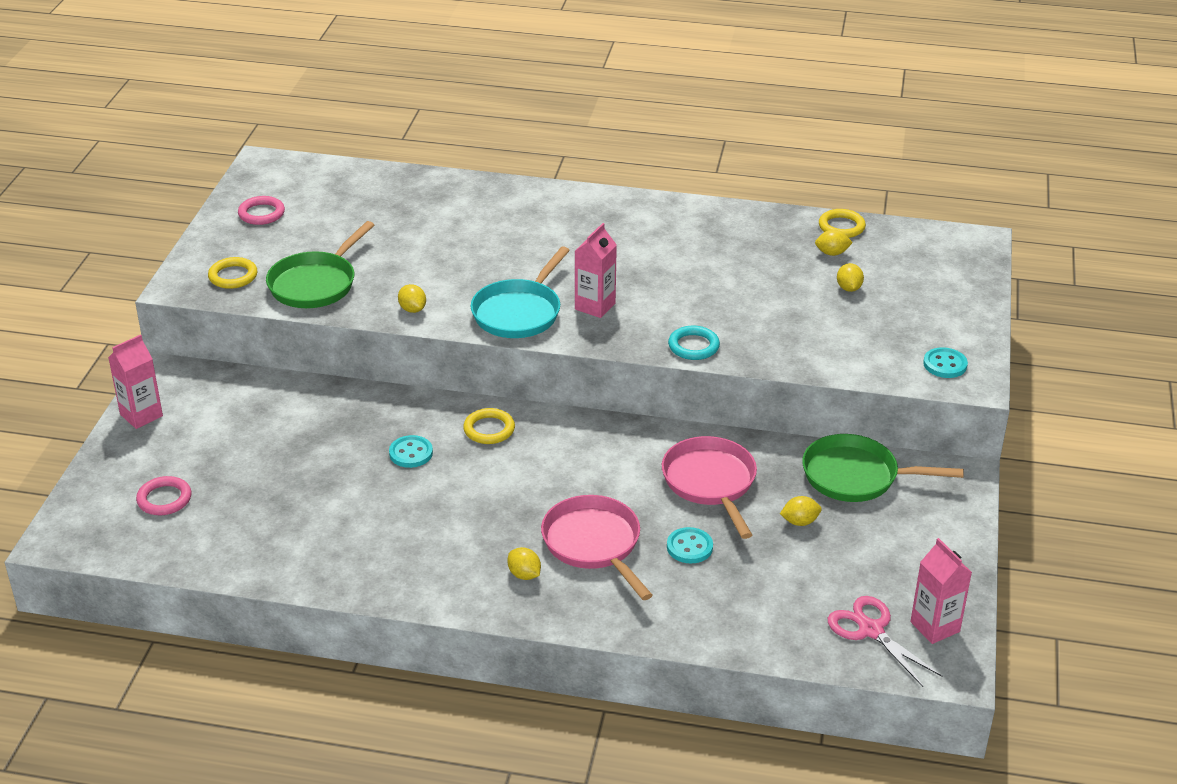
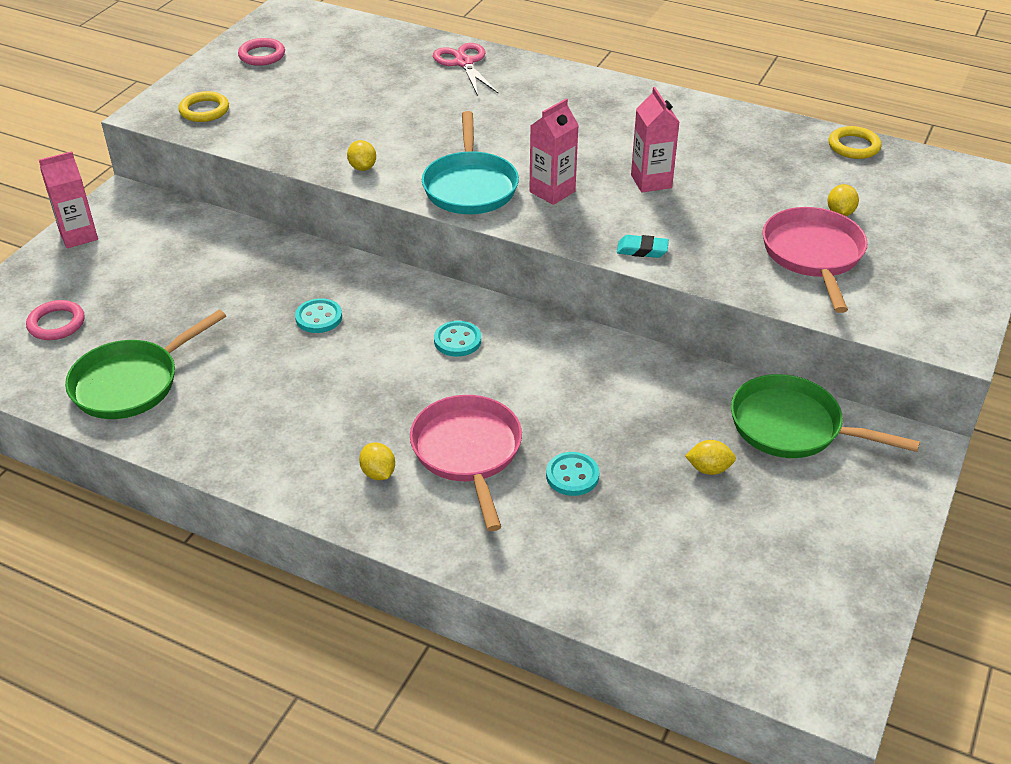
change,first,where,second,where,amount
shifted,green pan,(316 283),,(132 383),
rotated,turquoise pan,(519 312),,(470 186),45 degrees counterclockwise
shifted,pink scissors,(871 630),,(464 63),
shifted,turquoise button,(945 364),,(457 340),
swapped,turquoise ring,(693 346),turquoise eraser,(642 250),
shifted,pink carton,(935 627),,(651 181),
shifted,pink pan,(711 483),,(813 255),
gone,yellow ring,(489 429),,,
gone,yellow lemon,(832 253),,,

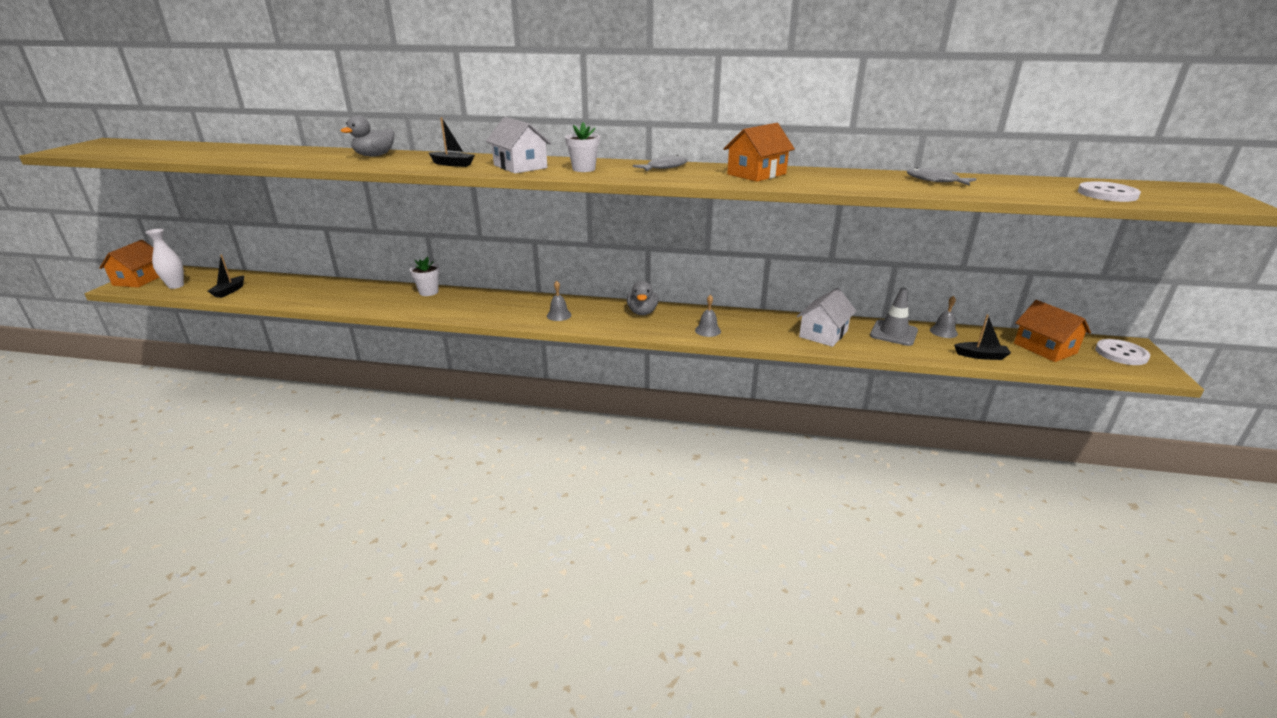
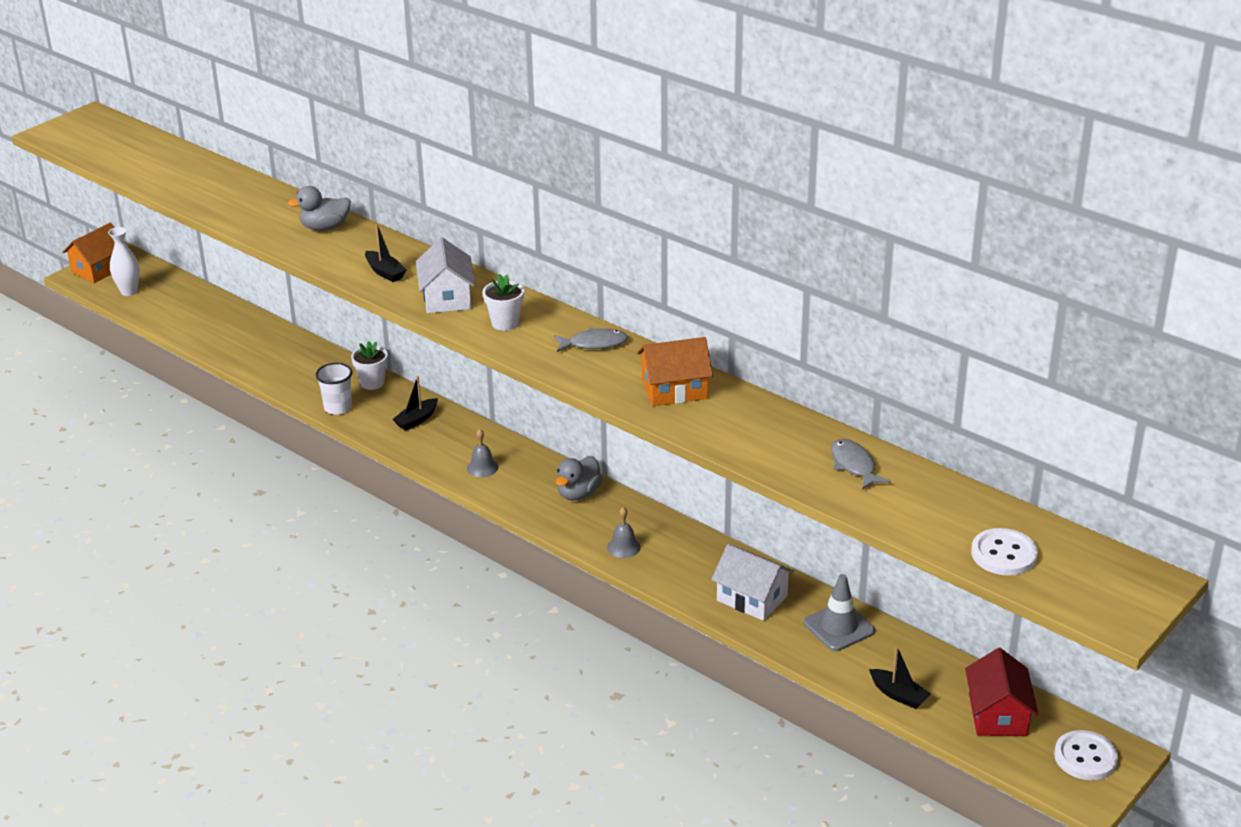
change,first,where,second,where,amount
new,,,white cup,(338 408),
shifted,black boat,(229 291),,(416 420),
rotated,white house,(823 334),,(752 598),60 degrees clockwise
repainted,orange house,(1044 348),red house,(997 714),
gone,grey bell,(943 332),,,

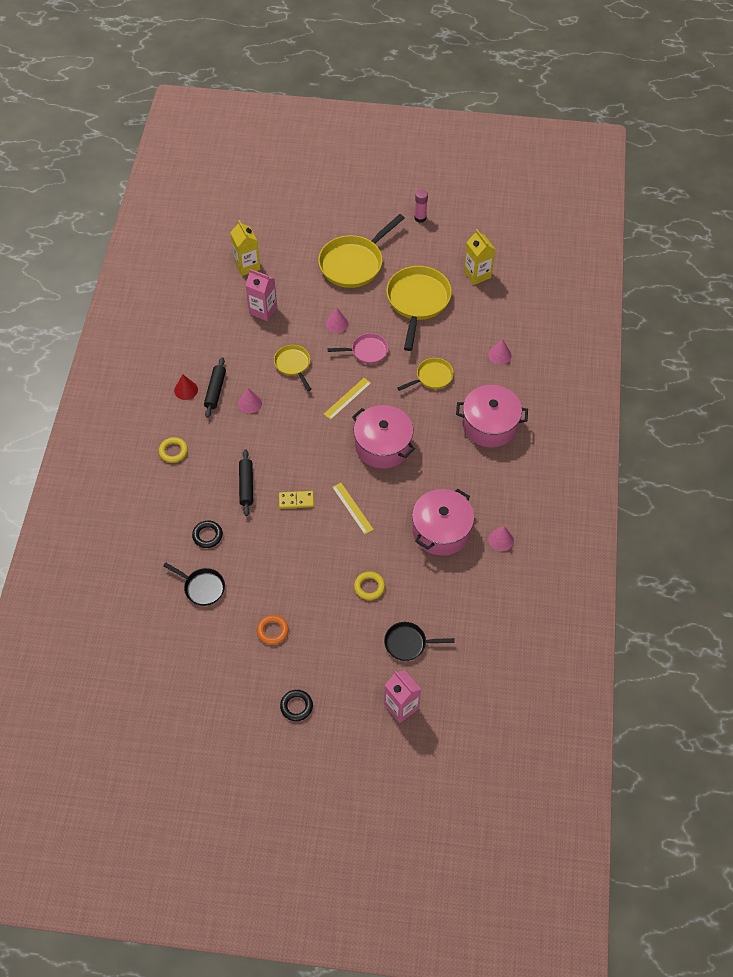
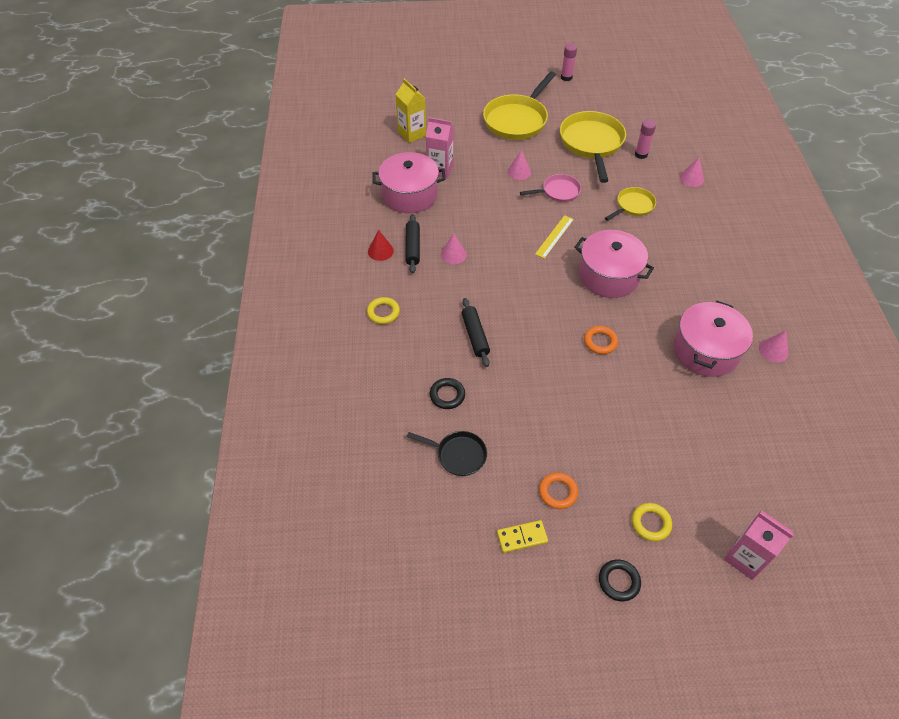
change,first,where,second,where,amount
shifted,pink pot,(489 425),,(409 195),
shifted,yellow domino,(296 500),,(522 537),
swapped,yellow ruler,(352 508),orange ring,(600 342),
shifted,yellow ring,(369 587),,(650 523),
new,,,pink glue stick,(641 154),
gone,yellow pan,(293 365),,,
gone,black pan,(408 643),,,
gone,yellow carton,(477 274),,,

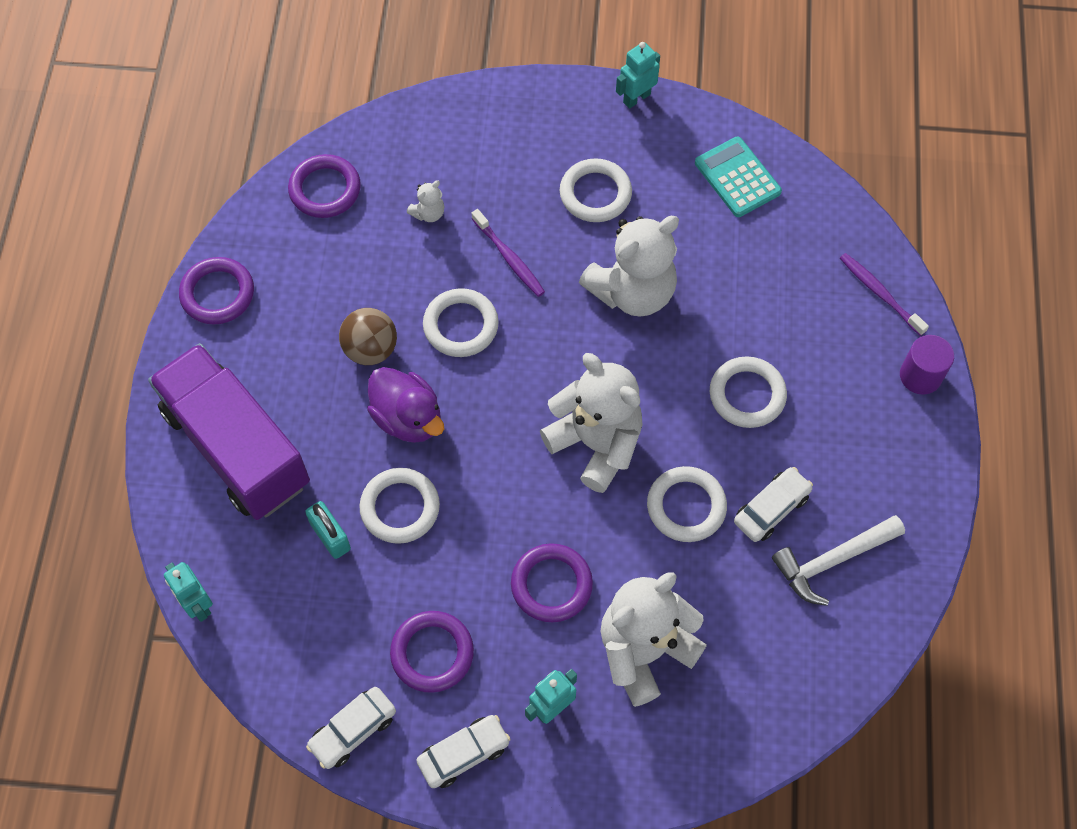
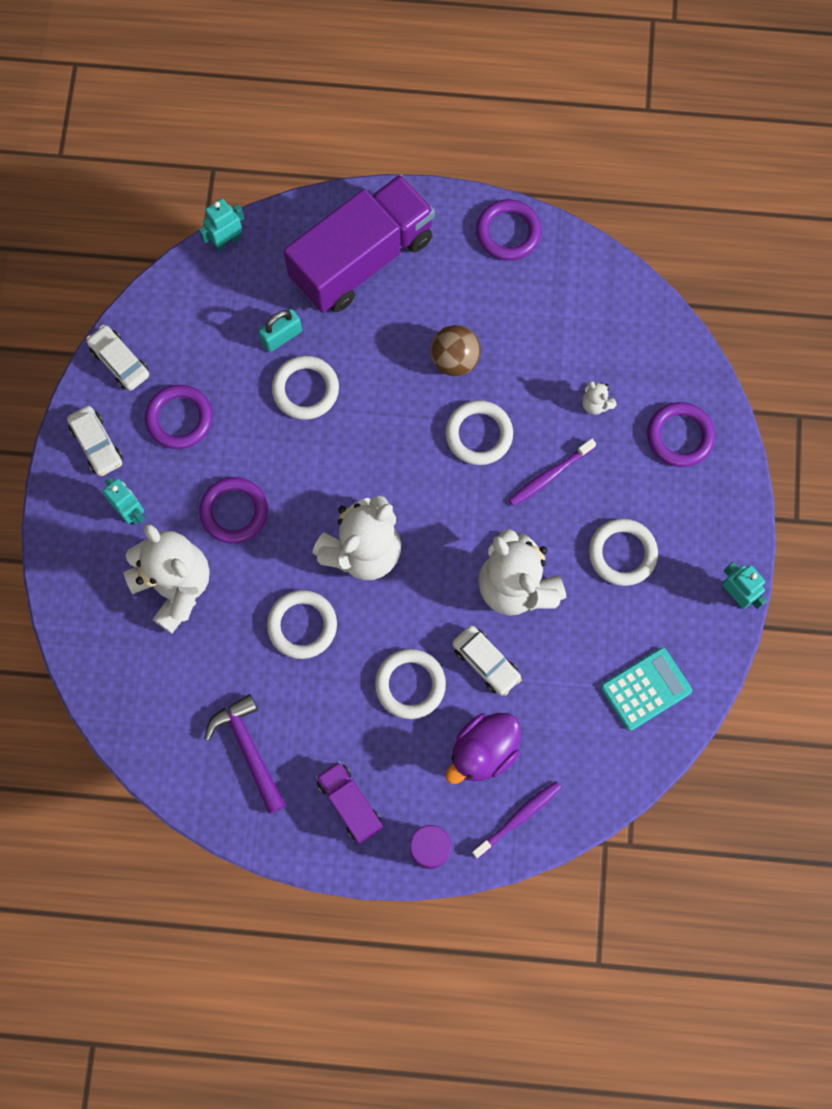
change,first,where,second,where,amount
repainted,white hammer,(832 561),purple hammer,(248 749),
new,,,purple truck,(350 804),
shifted,purple duck,(408 418),,(483 751),
shifted,white car,(771 509),,(486 662),
shifted,purple ring,(325 189),,(679 436),

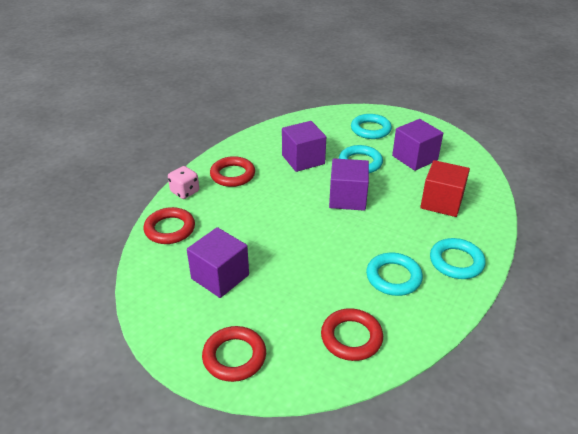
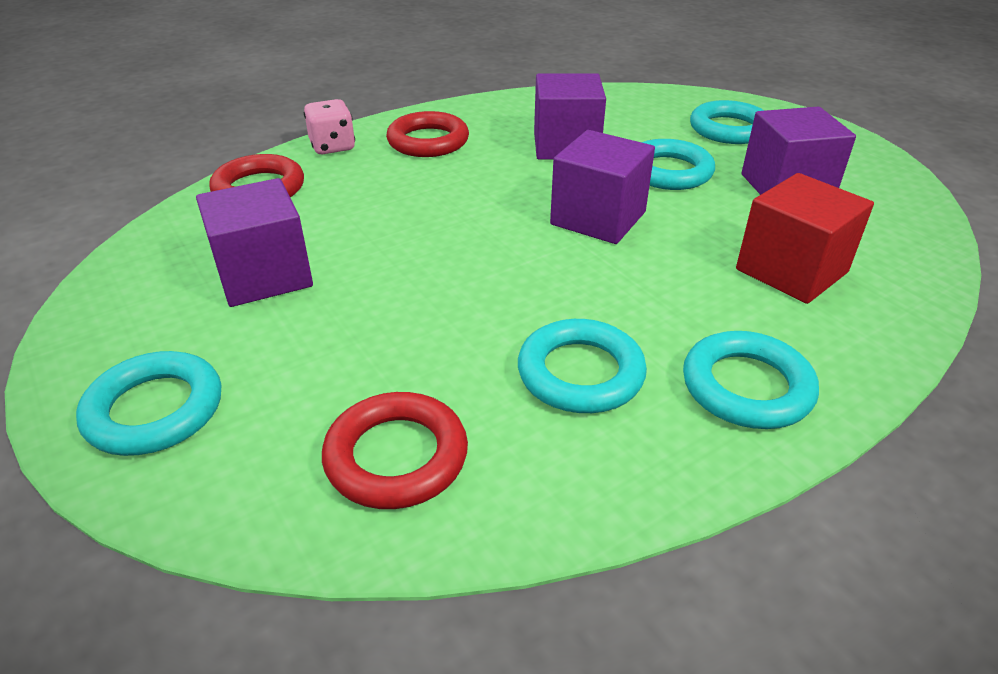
change,first,where,second,where,amount
repainted,red ring,(234 357),turquoise ring,(155 410),

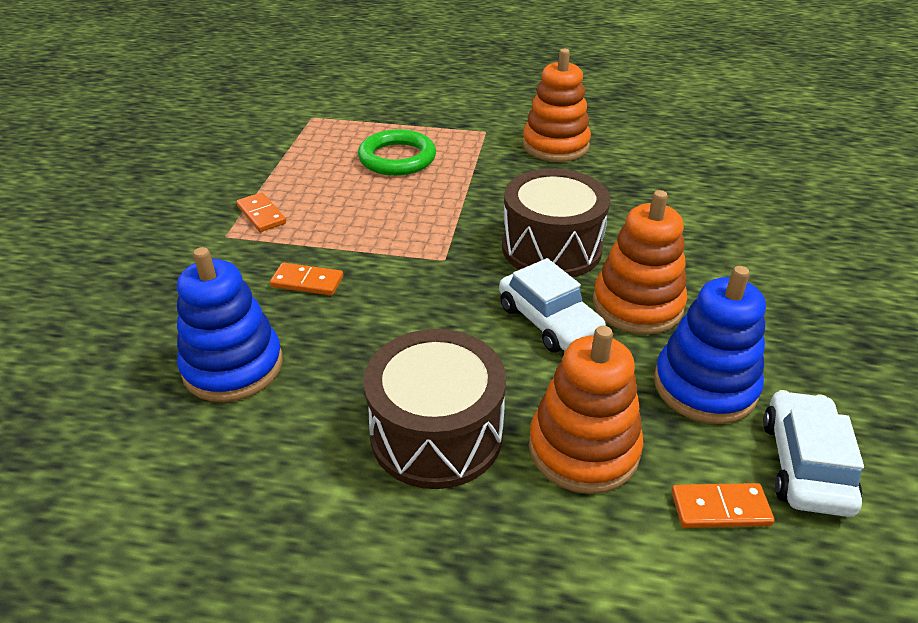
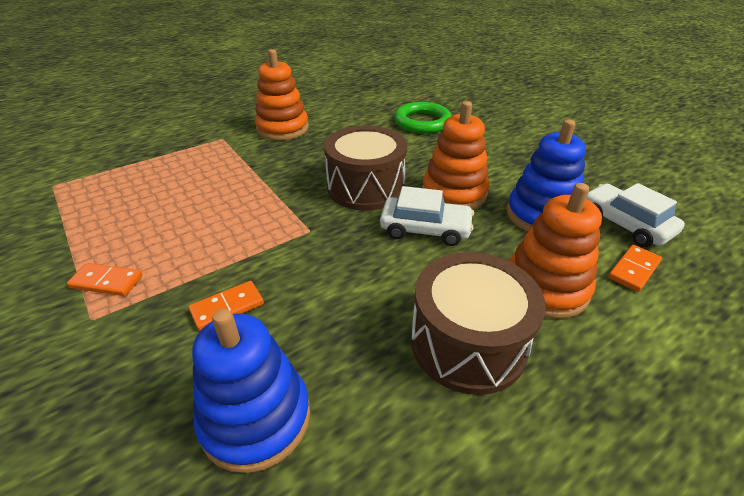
change,first,where,second,where,amount
shifted,green ring,(397 158),,(422 122),

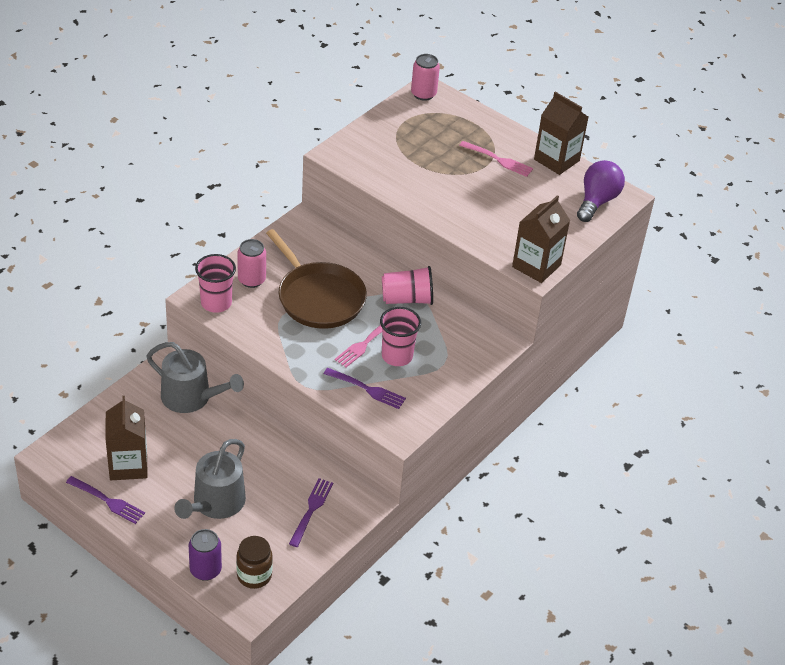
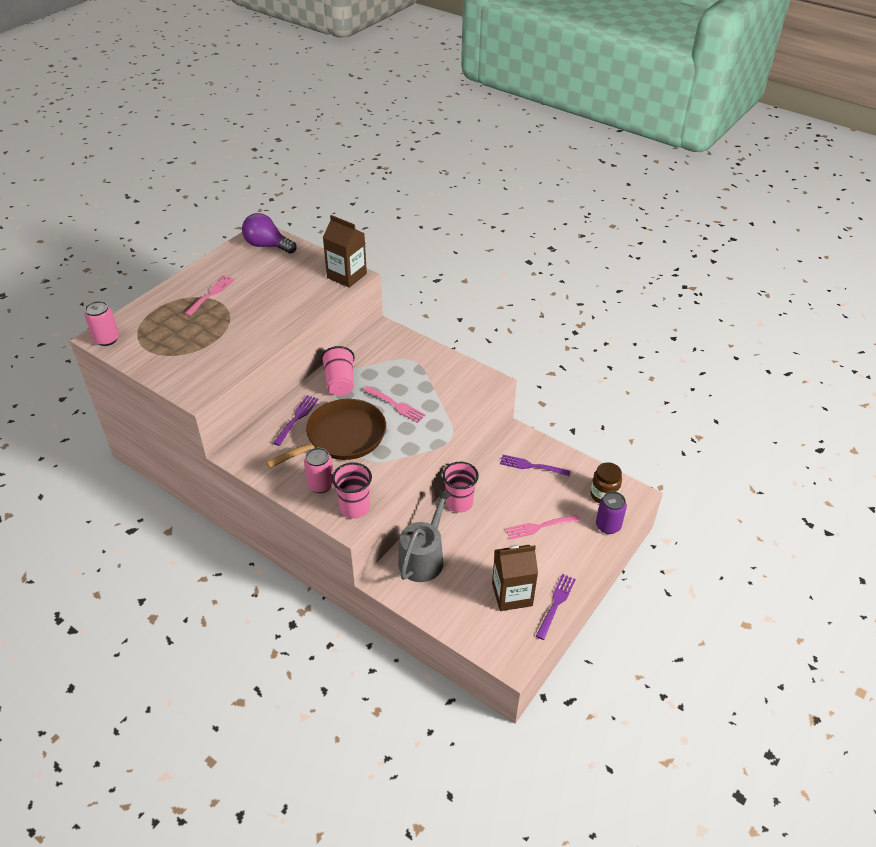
change,first,where,second,where,amount
shifted,purple fork,(366 389),,(296 419),
shifted,pink cup,(397 356),,(459 503),
swapped,grey watering can,(215 503),pink fork,(540 526),
gone,brown carton,(556 160),,,

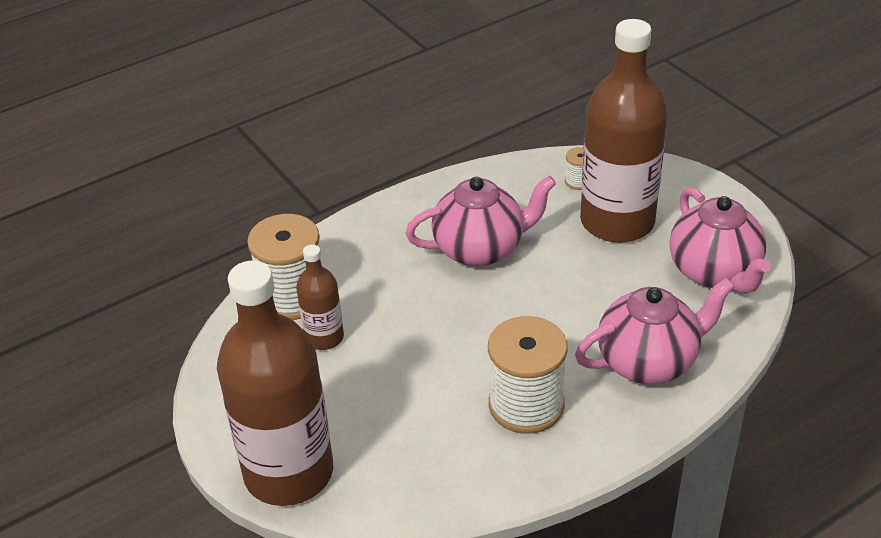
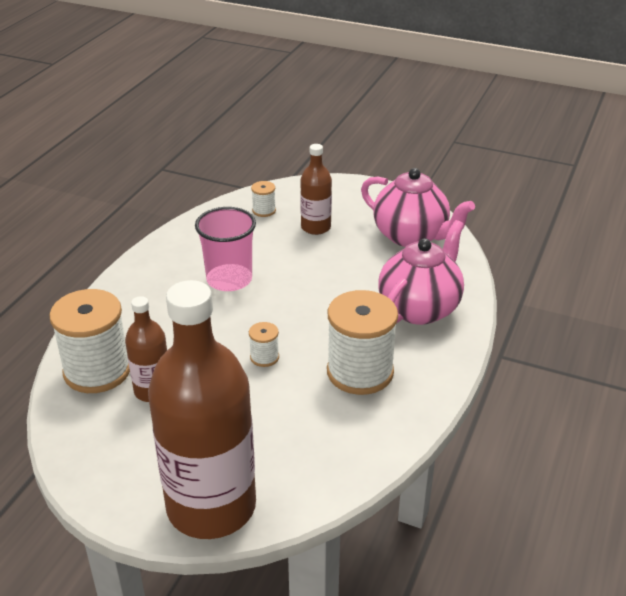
change,first,where,second,where,amount
swapped,pink teapot,(481 249),pink cup,(229 279),
new,,,white spool,(264 357),
scaled,brown bottle,(617 221),,(316 227),x0.48

